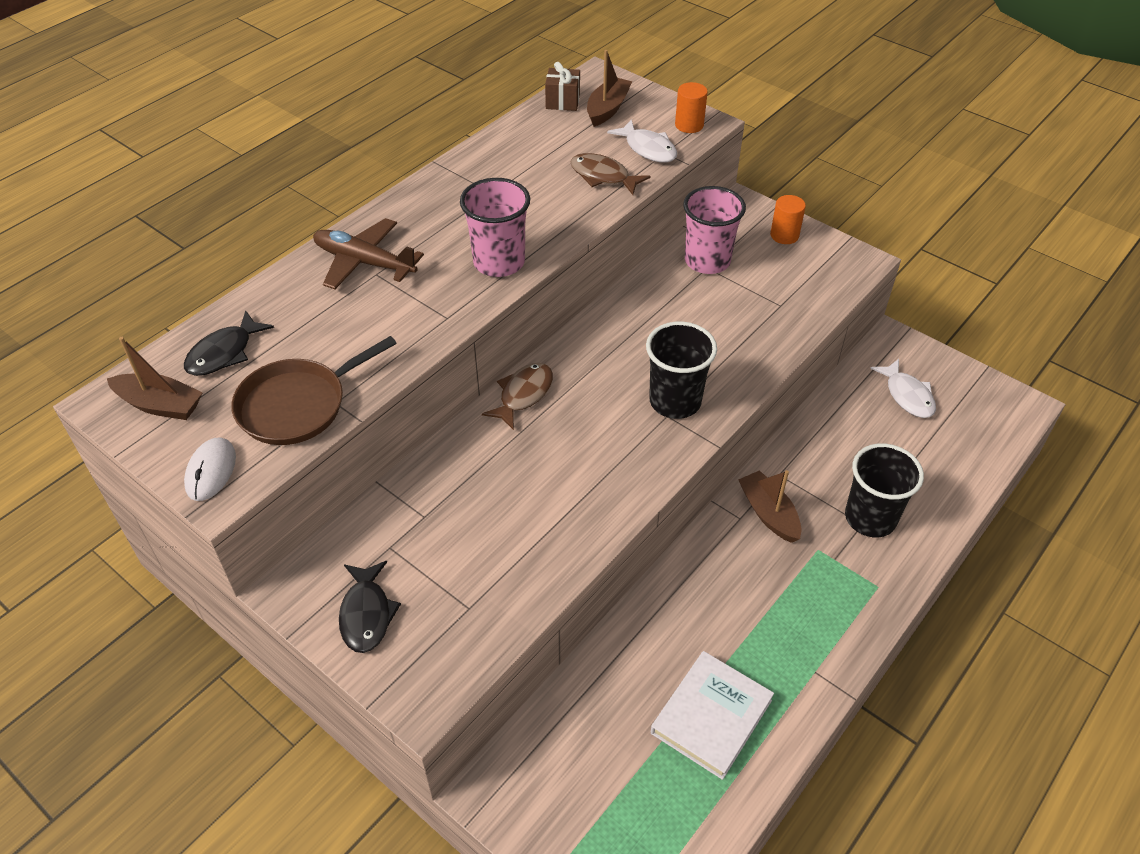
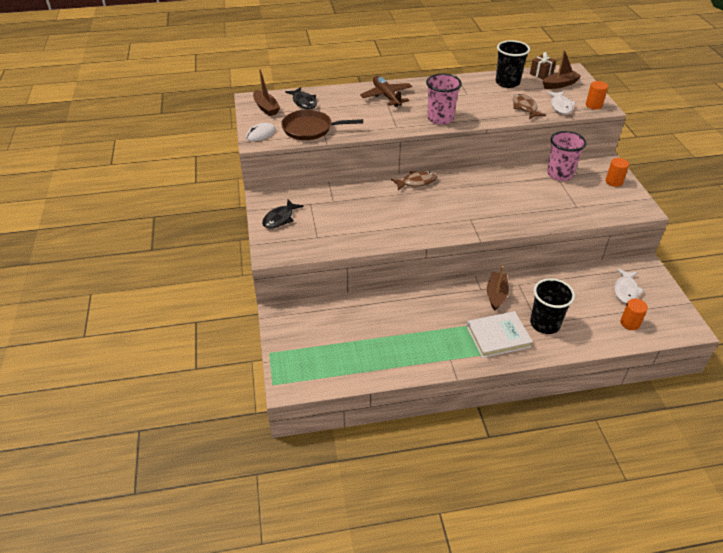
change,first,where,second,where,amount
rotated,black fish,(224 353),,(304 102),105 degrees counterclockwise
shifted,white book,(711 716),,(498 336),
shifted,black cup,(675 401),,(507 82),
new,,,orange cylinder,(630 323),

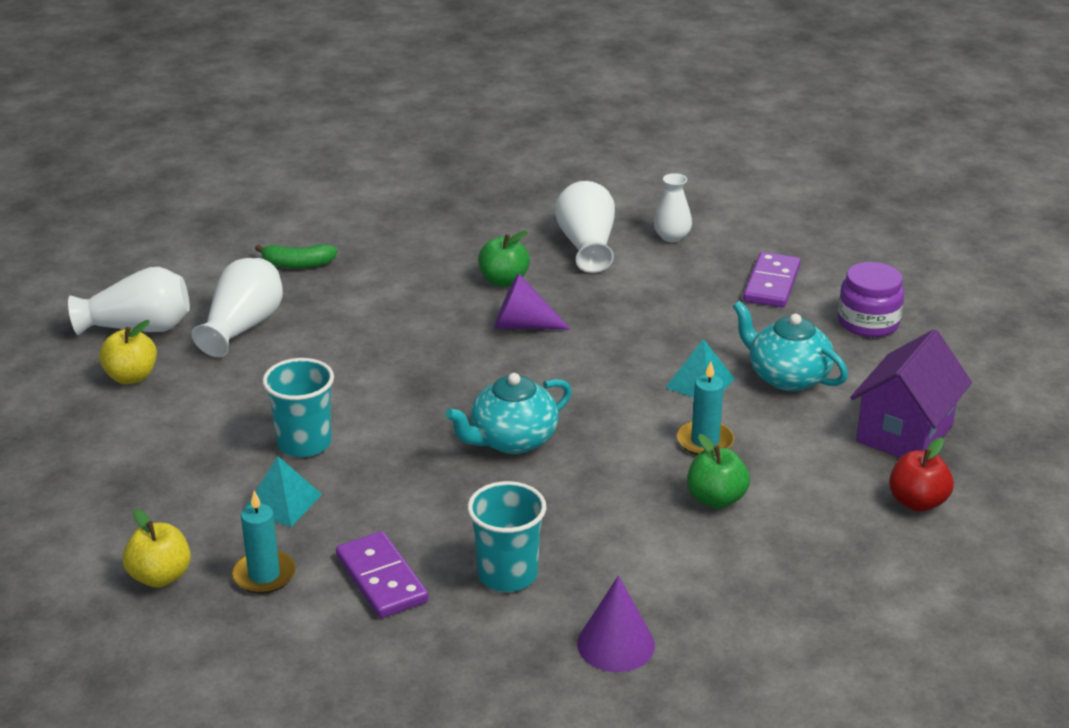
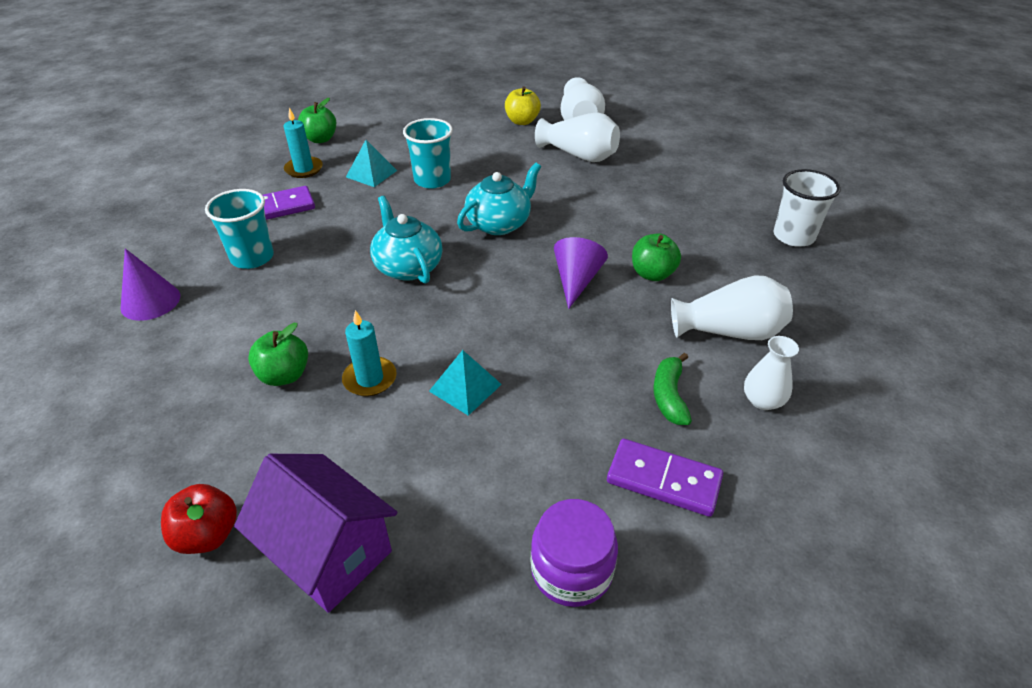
change,first,where,second,where,amount
repainted,yellow apple,(160 576),green apple,(320 139),
shifted,turquoise teapot,(787 377),,(499 224),
shifted,green banana,(298 264),,(669 396),
new,,,white cup,(793 236),

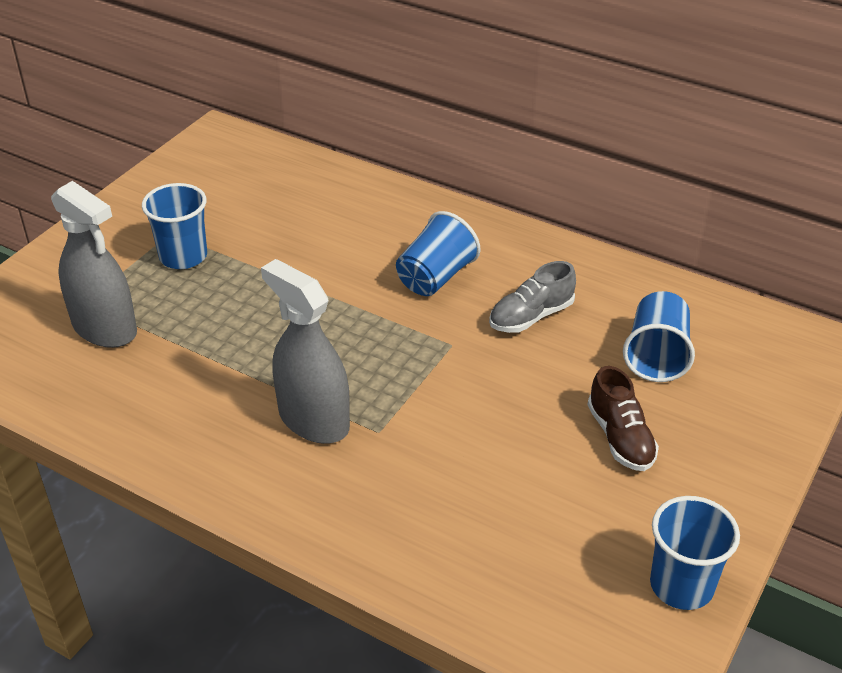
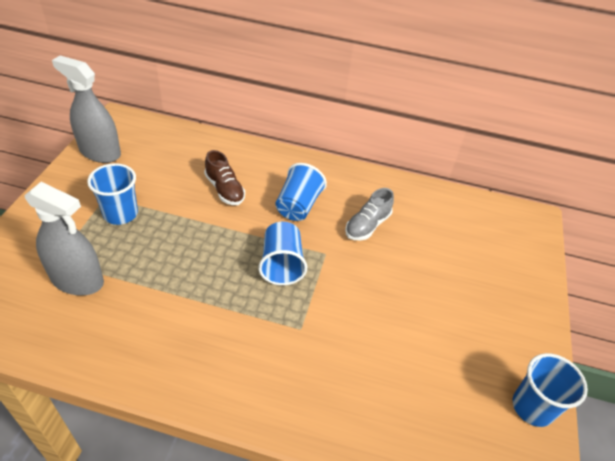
change,first,where,second,where,amount
shifted,grey spray bottle,(313 420),,(100 152),
shifted,brown shoe,(620 438),,(224 189),
shifted,blue cup,(656 356),,(281 265),

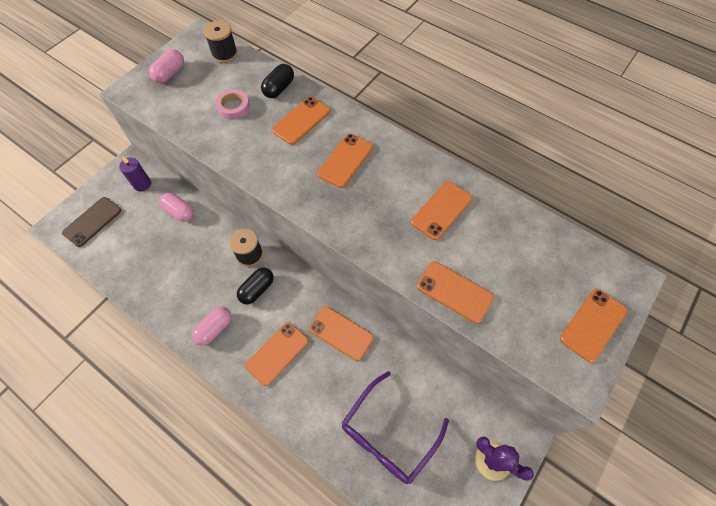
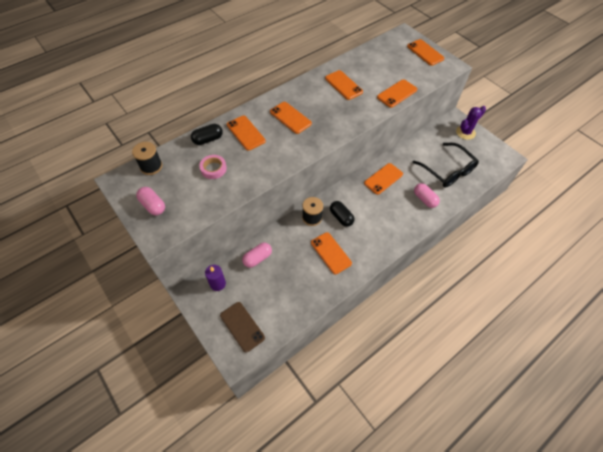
change,first,where,second,where,amount
rotated,black capsule,(279 88),,(208 139),75 degrees counterclockwise
shifted,orange phone,(277 353),,(330 253),
repainted,purple glasses,(388 434),black glasses,(447 170),
shifted,pink capsule,(214 329),,(424 199),

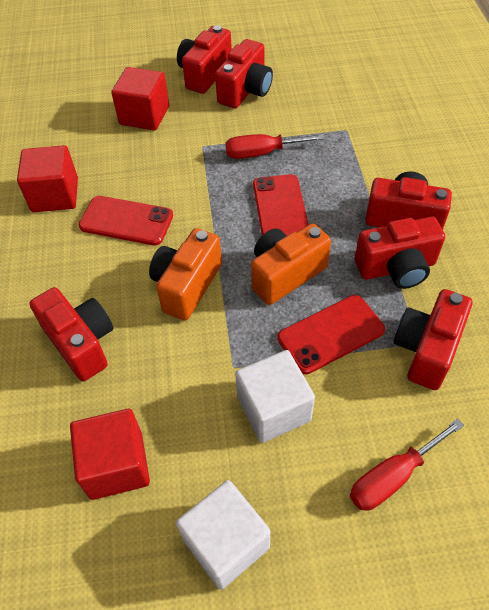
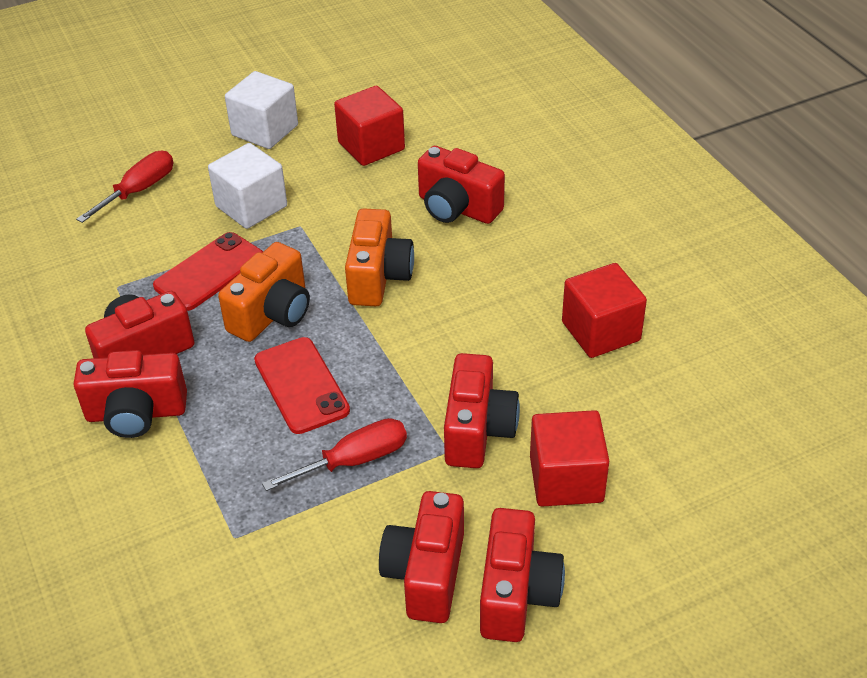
change,first,where,second,where,amount
shifted,red camera,(426 349),,(477 430),
gone,red phone,(126 221),,,

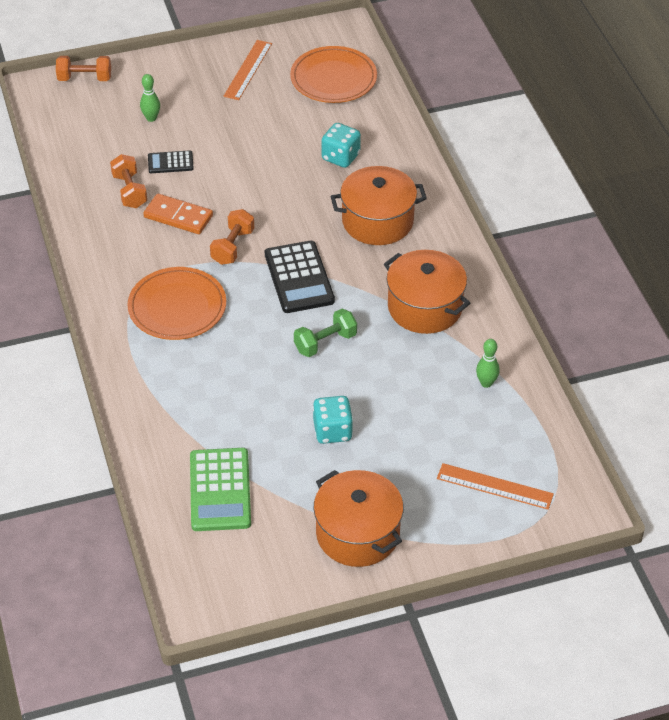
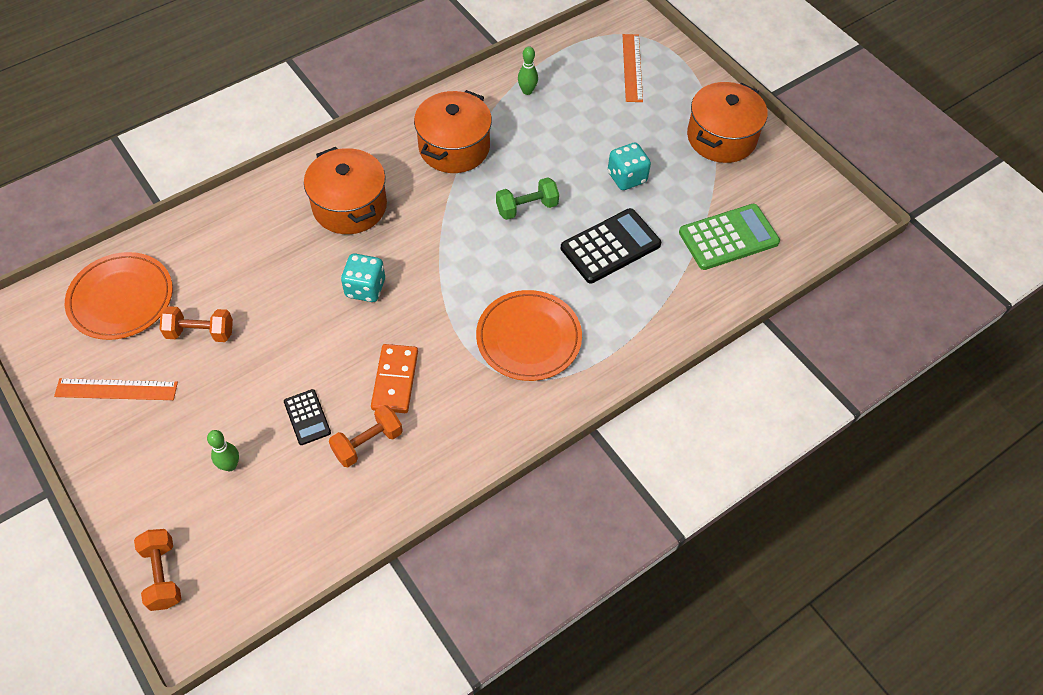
change,first,where,second,where,amount
shifted,orange dumbbell,(232 247),,(200 333),
shifted,turquoise dice,(340 157),,(365 288),
rotated,green dumbbell,(325 342),,(527 207),60 degrees counterclockwise
shifted,black calculator,(299 278),,(610 246),

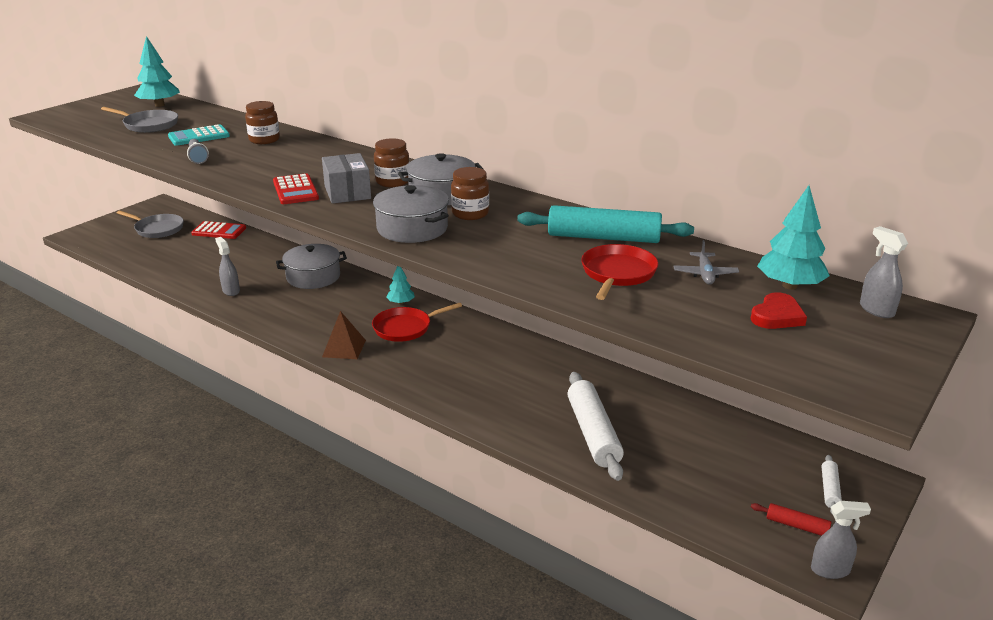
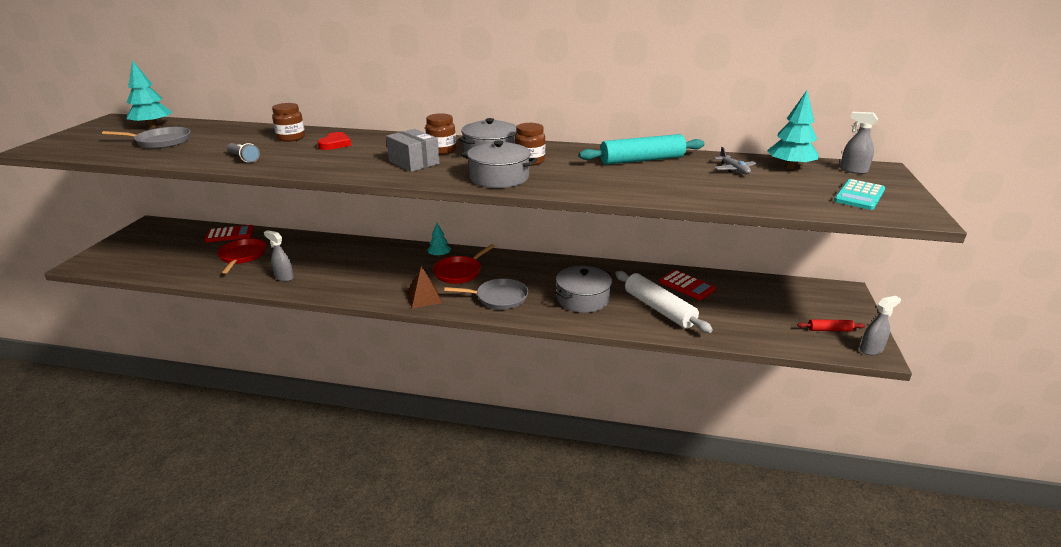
change,first,where,second,where,amount
shifted,red pan,(617 273),,(242 256),
shifted,red heart,(777 316),,(335 144),
shifted,grey pan,(157 229),,(499 298),
shifted,grey pot,(313 277),,(582 299),
shifted,red calculator,(295 190),,(686 285),
shifted,turquoise calculator,(199 136),,(859 195),
gone,white rolling pin,(829 489),,,

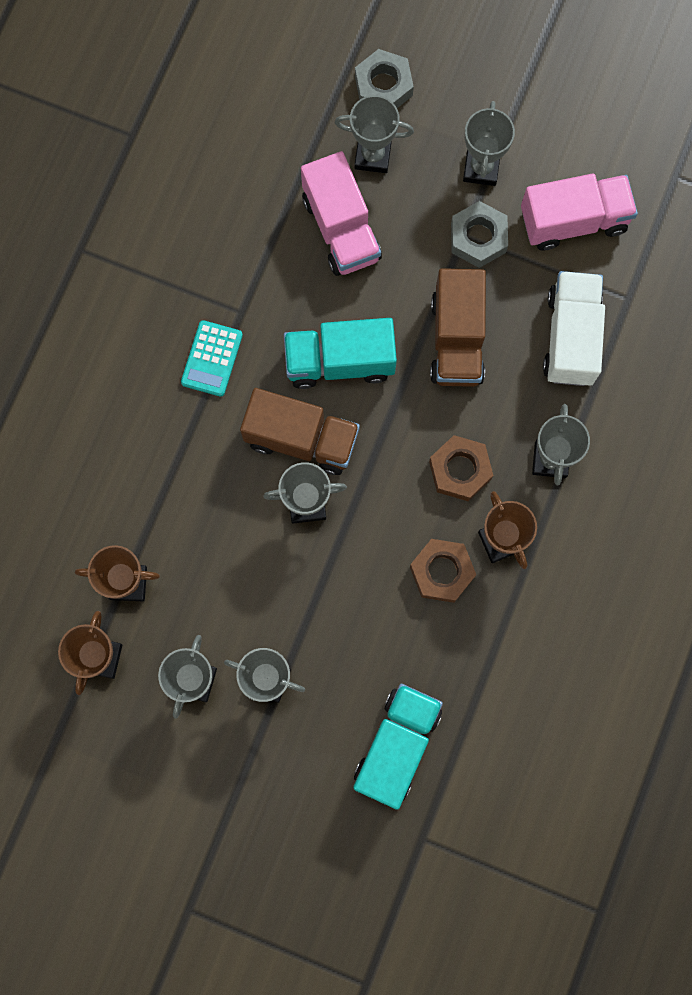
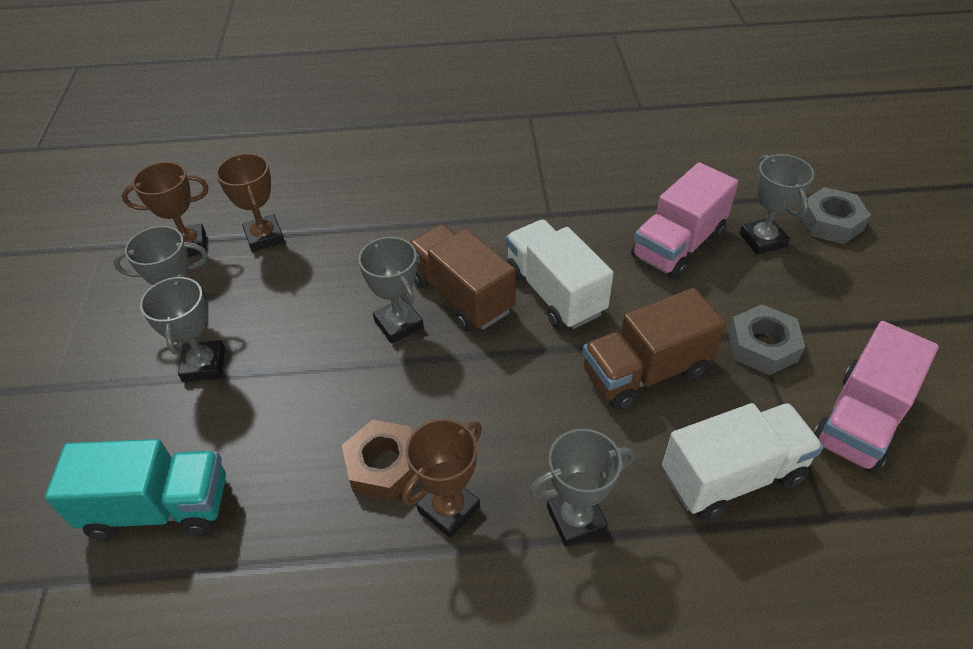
change,first,where,second,where,amount
rotated,brown truck,(301 439),,(461 295),150 degrees clockwise
repainted,turquoise truck,(340 361),white truck,(554 293),
rotated,pink truck,(573 221),,(860 421),75 degrees clockwise
gone,turquoise calculator,(212 358),,,
gone,brown nut,(460 470),,,
gone,grey trophy,(481 168),,,

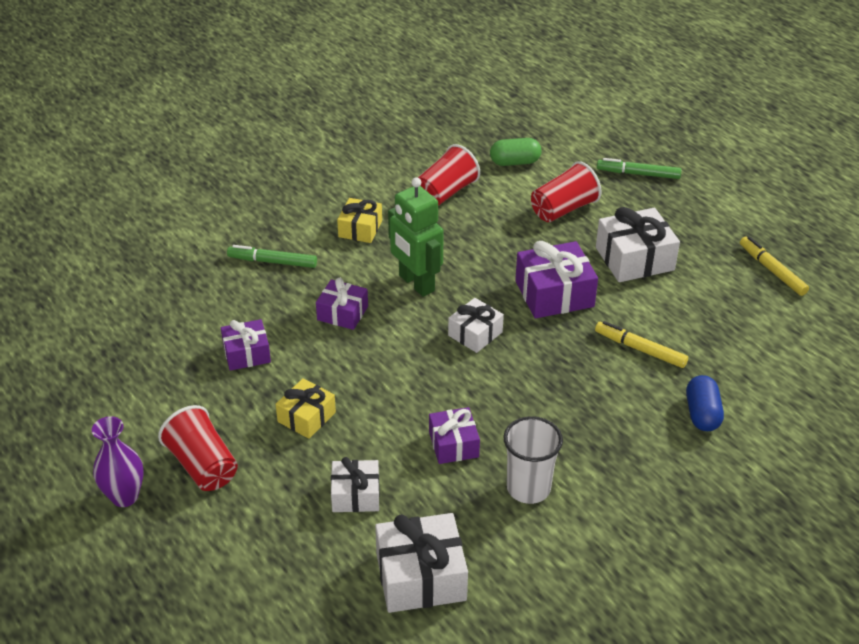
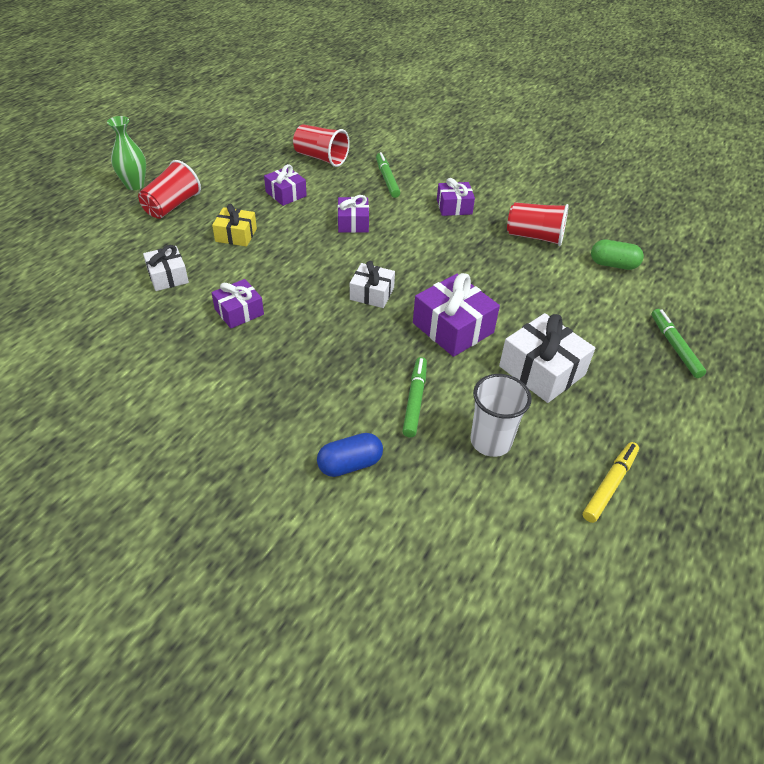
change,first,where,second,where,amount
repainted,purple vase,(124 496),green vase,(135 185),
shifted,red cup,(563 209),,(321 158),
repainted,yellow marker,(640 349),green marker,(415 400),
repainted,yellow gift,(360 229),purple gift,(454 207),
shifted,white cup,(528 488),,(490 441),
rotated,green capsule,(515 162),,(613 264),45 degrees counterclockwise
gone,white gift,(421 577),,,
gone,green robot,(416 283),,,

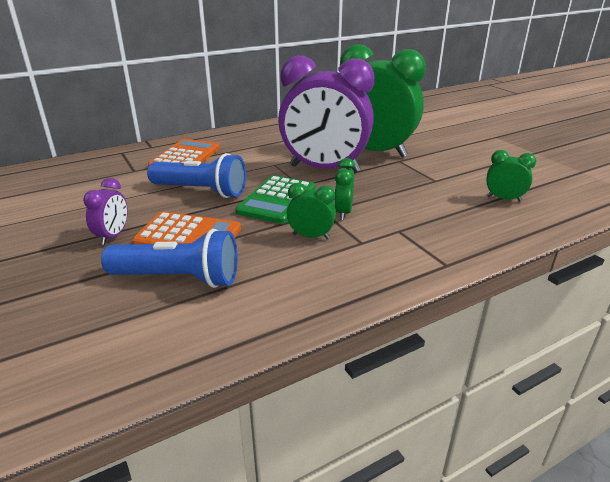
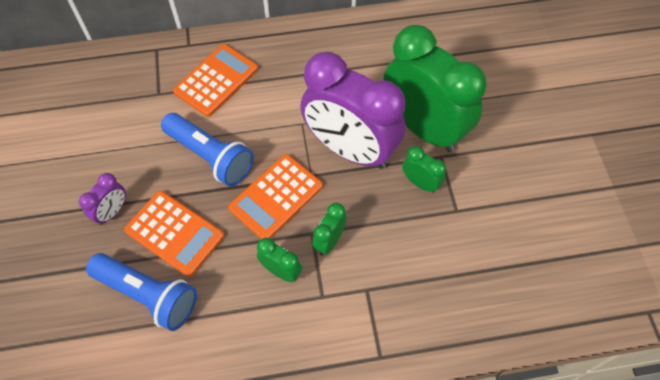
change,first,where,second,where,amount
repainted,green calculator,(277 200),orange calculator,(276 197),
shifted,green clock,(503 199),,(420 183),

